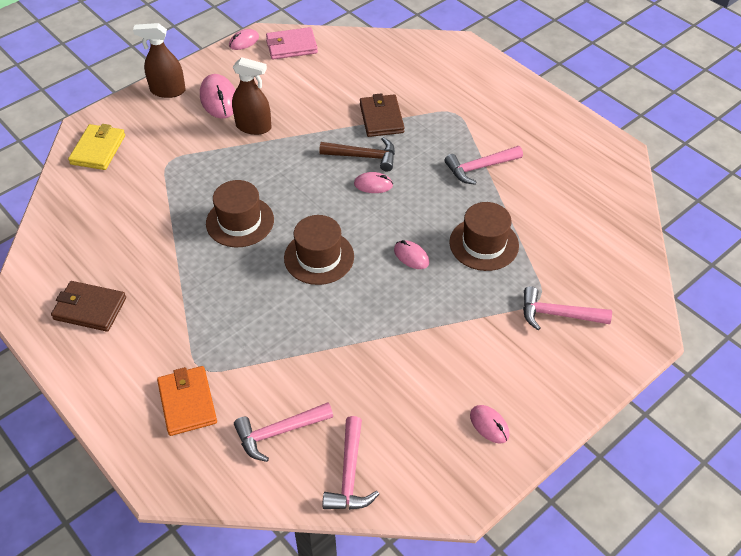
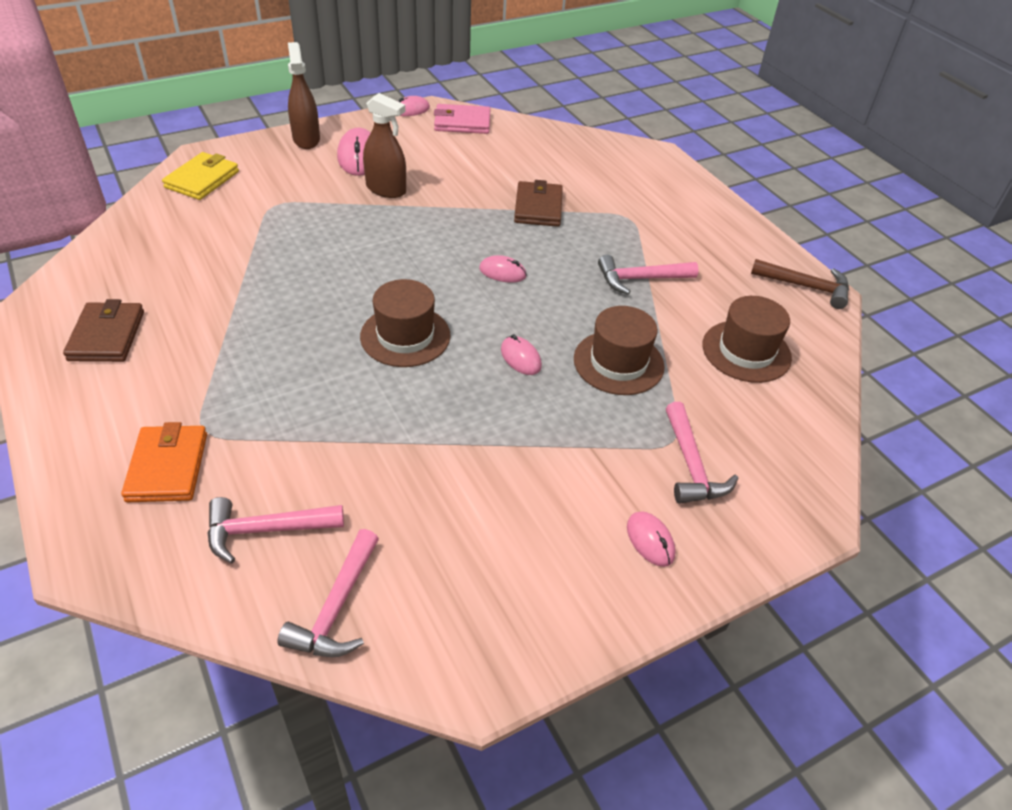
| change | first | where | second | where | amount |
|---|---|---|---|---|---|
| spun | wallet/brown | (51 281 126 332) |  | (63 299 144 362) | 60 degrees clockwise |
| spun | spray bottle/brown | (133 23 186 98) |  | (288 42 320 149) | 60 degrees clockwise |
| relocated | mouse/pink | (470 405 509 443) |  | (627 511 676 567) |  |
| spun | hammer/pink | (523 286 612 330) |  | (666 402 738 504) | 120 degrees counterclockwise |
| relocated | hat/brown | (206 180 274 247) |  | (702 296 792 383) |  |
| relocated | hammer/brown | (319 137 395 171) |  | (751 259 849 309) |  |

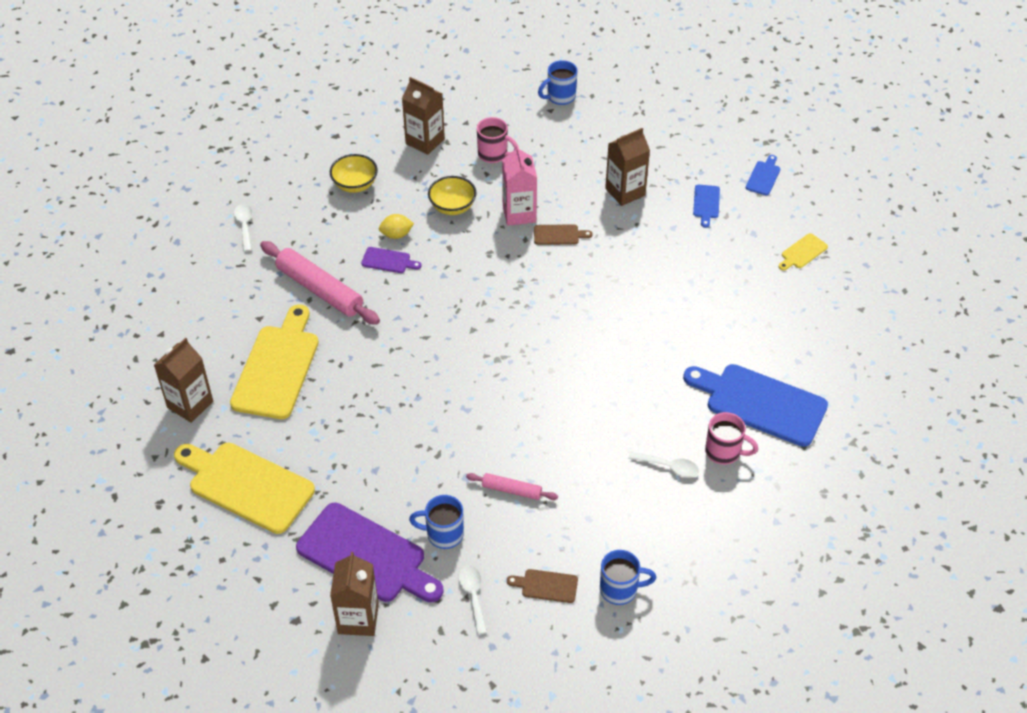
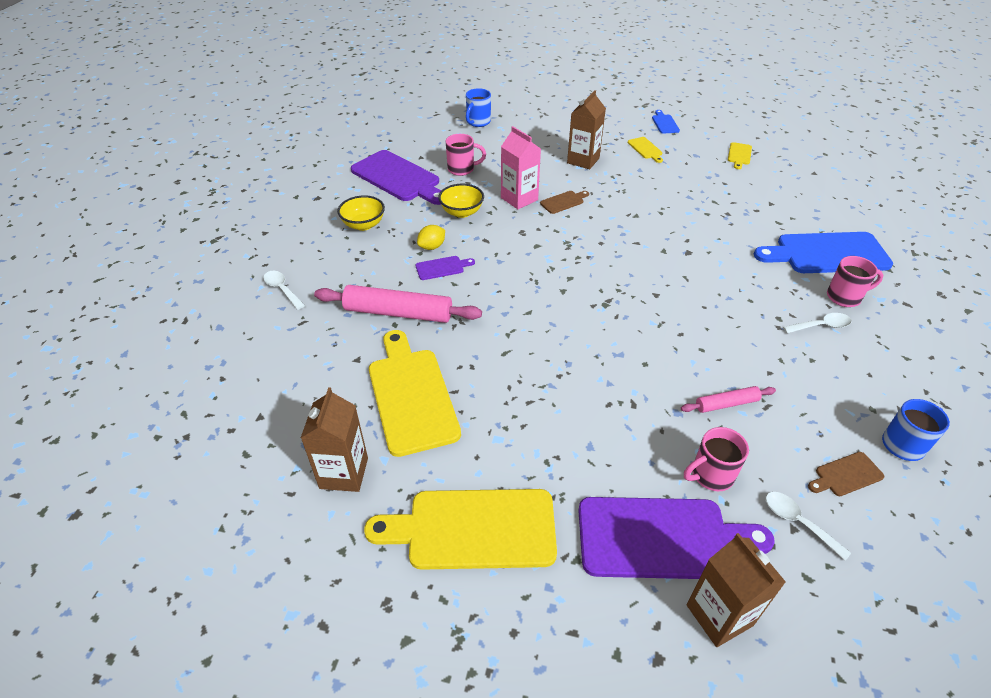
| change | first | where | second | where | amount |
|---|---|---|---|---|---|
| exchanged | carton/brown | (402 77 445 155) | cutting board/purple | (351 150 441 205) |  |
| colour | cutting board/blue | (693 185 720 228) | cutting board/yellow | (628 137 663 163) |  |
| colour | mug/blue | (409 495 464 549) | mug/pink | (684 427 749 491) |  |

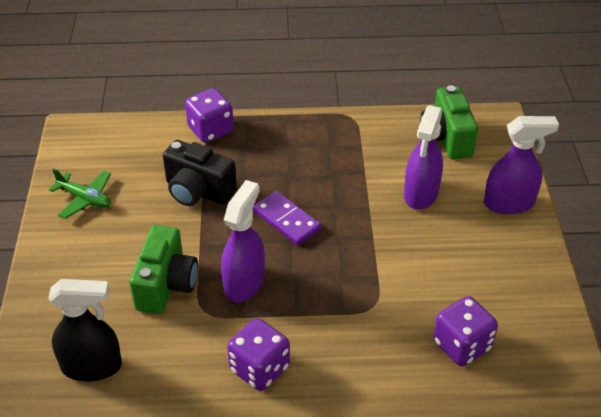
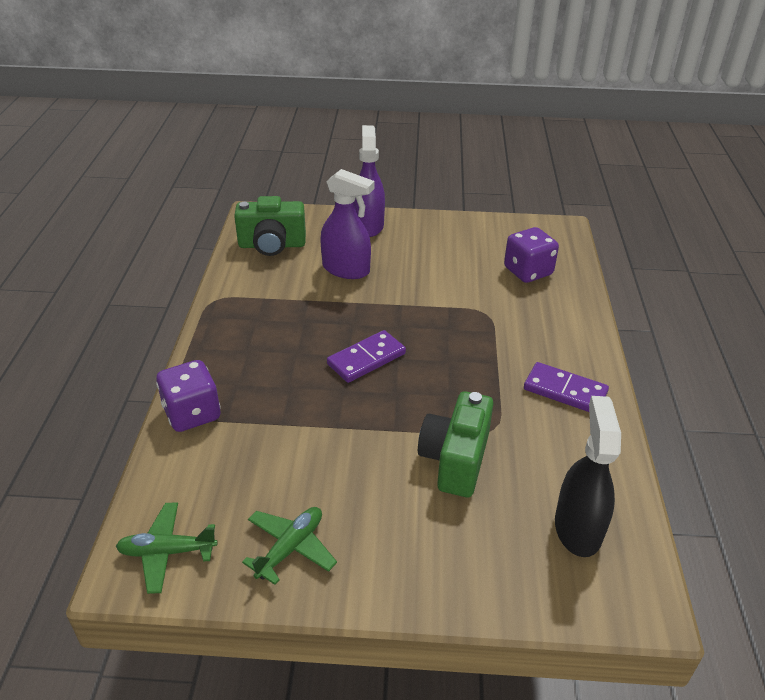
| change | first | where | second | where | amount |
|---|---|---|---|---|---|
| appeared |  |  | plane/green | (116 502 218 594) |  |
| spun | camera/green | (129 225 198 314) |  | (418 391 494 497) | 90 degrees counterclockwise |
| exchanged | dice/purple | (227 318 290 391) | domino/purple | (524 362 609 412) |  |
| missing | camera/black | (163 140 237 206) |  |  |  |
| missing | spray bottle/purple | (221 180 265 303) |  |  |  |

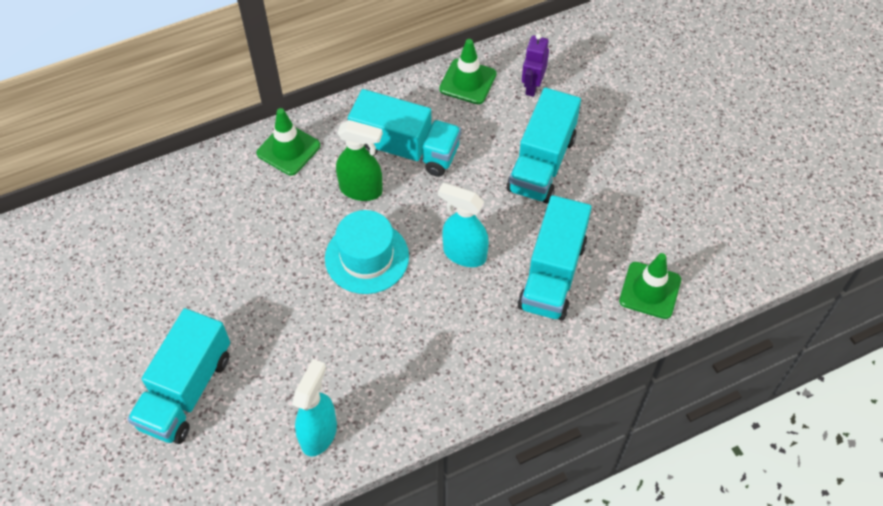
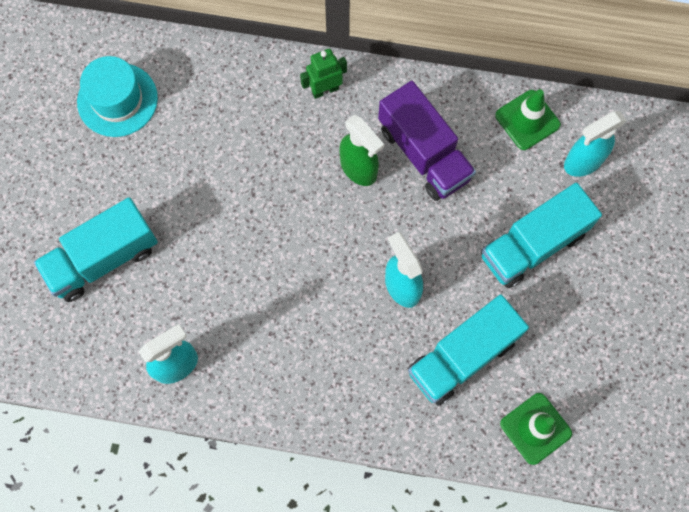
| change | first | where | second | where | amount |
|---|---|---|---|---|---|
| relocated | hat/turquoise | (325 210 409 294) |  | (77 56 158 137) |  |
| exchanged | traffic cone/green | (257 108 320 176) | robot/green | (300 49 347 99) |  |
| colour | truck/turquoise | (348 89 461 177) | truck/purple | (378 81 476 201) |  |
| exchanged | robot/purple | (522 34 549 97) | spray bottle/turquoise | (564 111 627 177) |  |

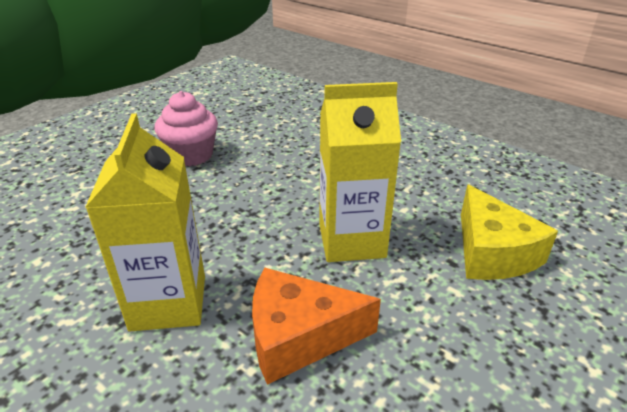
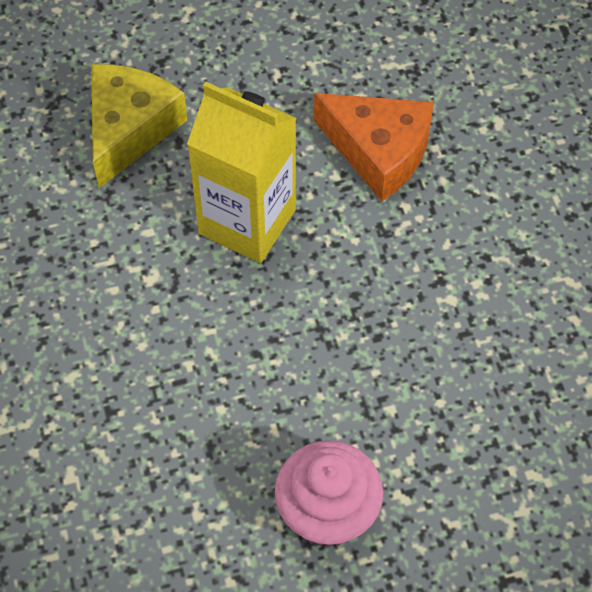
| change | first | where | second | where | amount |
|---|---|---|---|---|---|
| missing | carton/yellow | (85 113 205 331) |  |  |  |

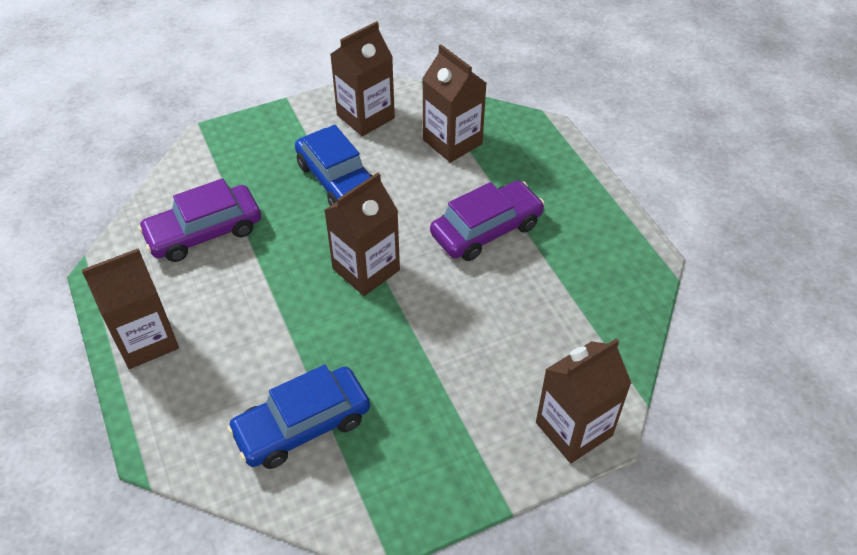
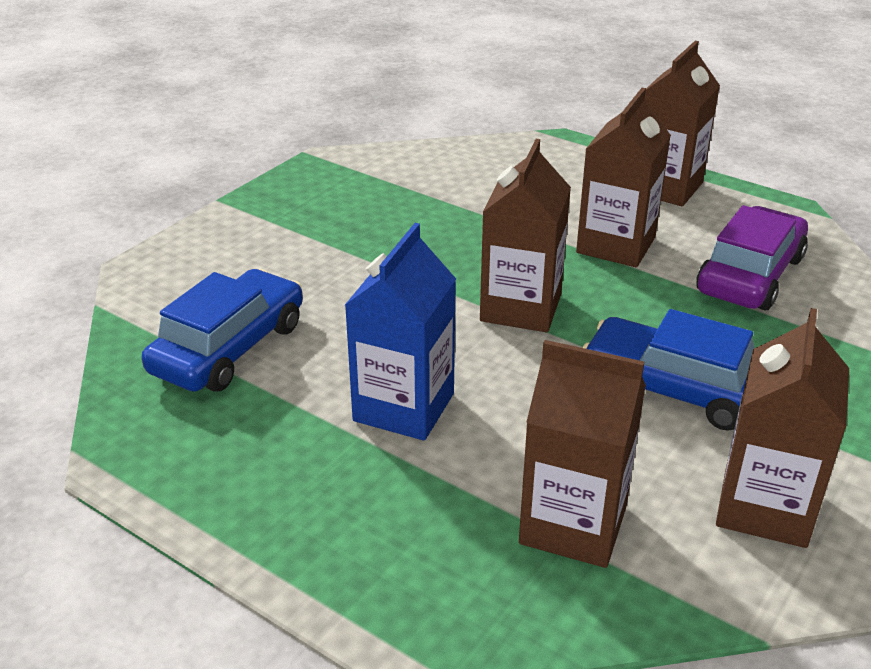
| change | first | where | second | where | amount |
|---|---|---|---|---|---|
| relocated | car/blue | (227 365 370 469) |  | (142 269 303 392) |  |
| exchanged | car/purple | (430 181 545 261) | carton/blue | (345 223 456 441) |  |
| relocated | carton/brown | (536 338 632 463) |  | (576 88 671 267) |  |

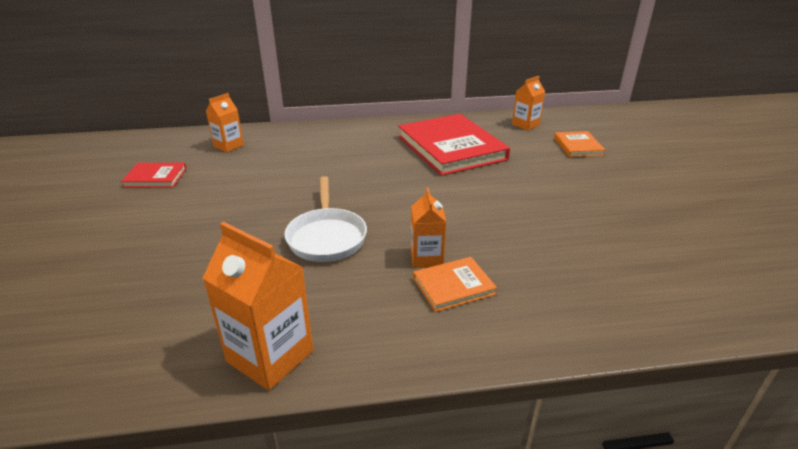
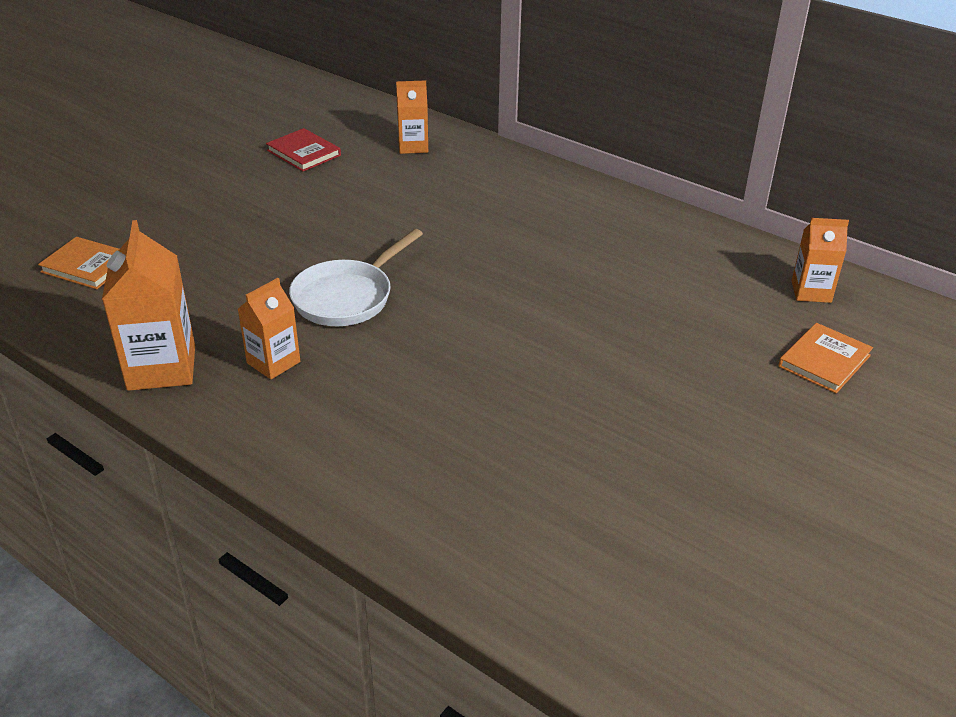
| change | first | where | second | where | amount |
|---|---|---|---|---|---|
| relocated | book/orange | (413 257 497 312) |  | (38 237 119 289) |  |
| relocated | carton/orange | (411 187 446 268) |  | (238 278 300 379) |  |
| missing | book/red | (398 114 510 176) |  |  |  |

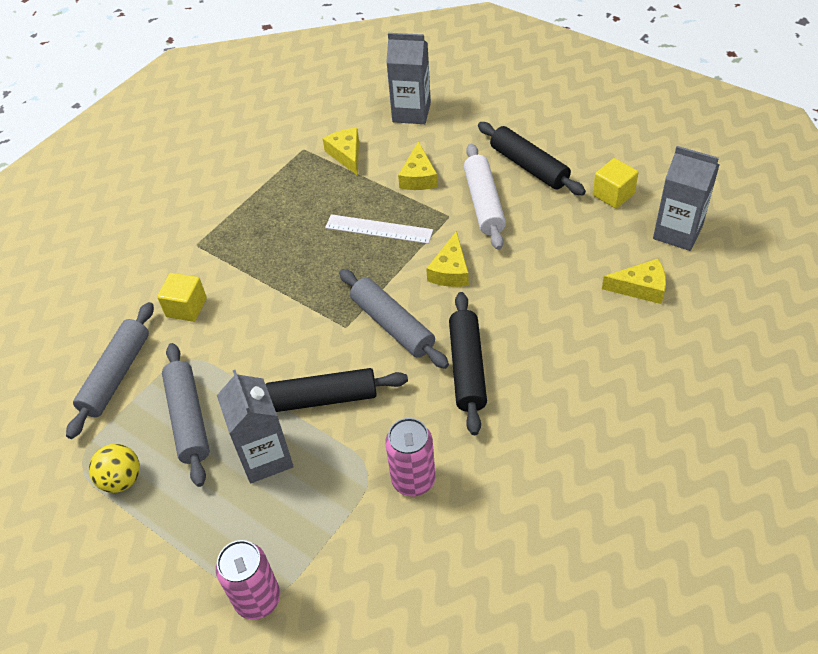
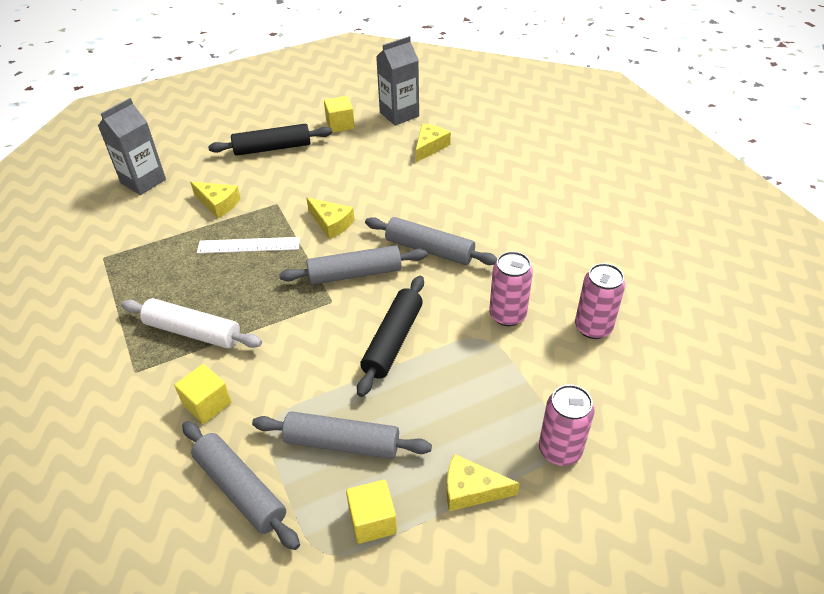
| change | first | where | second | where | amount |
|---|---|---|---|---|---|
| relocated | rolling pin/white | (464 144 506 250) |  | (121 298 262 349) |  |
| spun | ruler/white | (325 214 433 244) |  | (197 237 300 254) | 45 degrees clockwise |
| exchanged | ball/yellow | (89 444 140 493) | cube/yellow | (346 480 397 544) |  |
| colour | rolling pin/black | (449 292 487 435) | rolling pin/grey | (365 217 498 265) |  |
| relocated | cheese/yellow | (323 128 359 176) |  | (447 454 520 511) |  |
| appeared |  |  | can/pink | (575 263 625 339) |  |
| missing | carton/grey | (217 370 294 483) |  |  |  |

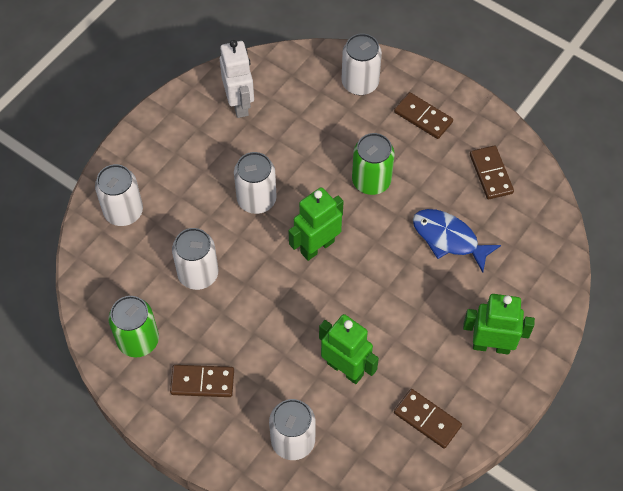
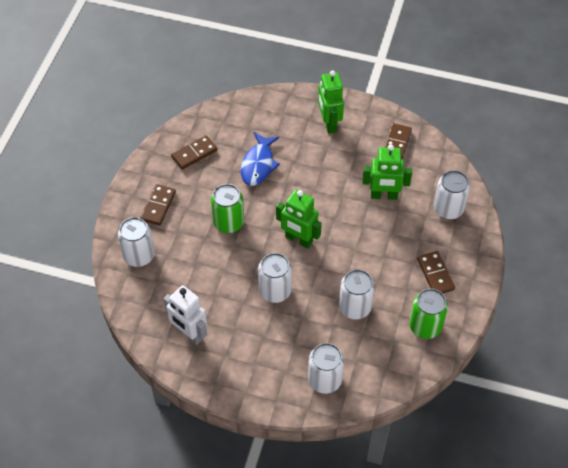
| change | first | where | second | where | amount |
|---|---|---|---|---|---|
| spun | robot/white | (220 40 254 118) |  | (163 285 207 345) | 105 degrees counterclockwise |
| spun | robot/green | (319 314 379 384) |  | (363 145 412 200) | 105 degrees counterclockwise |

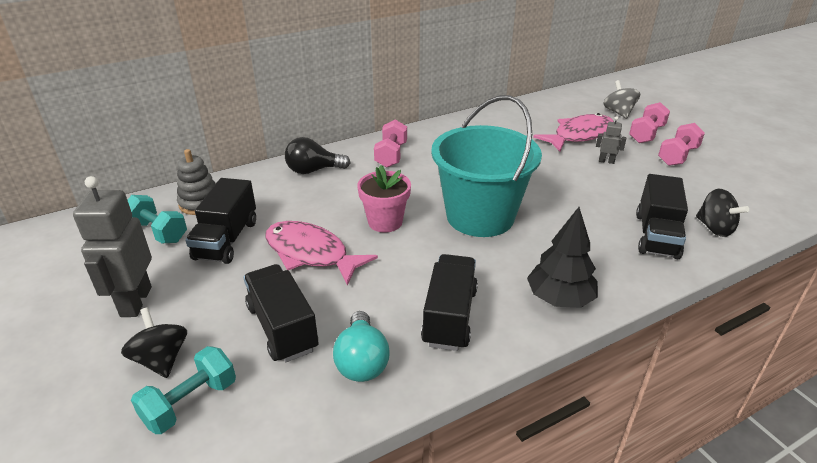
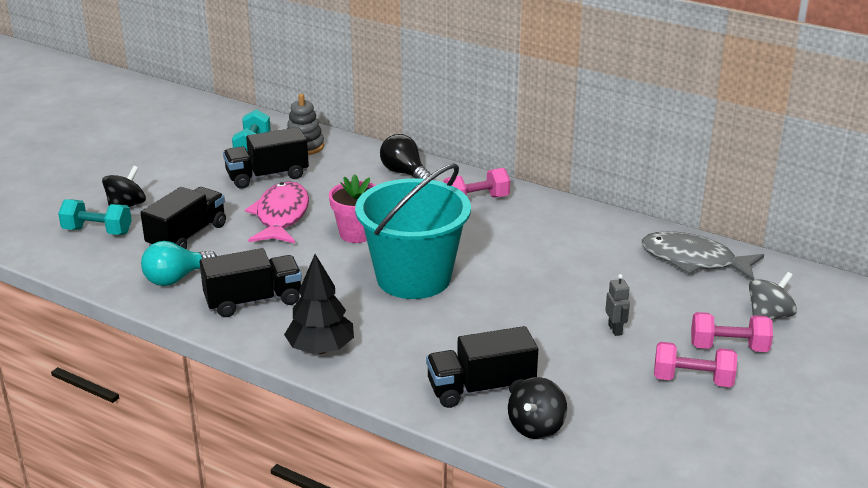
| change | first | where | second | where | amount |
|---|---|---|---|---|---|
| appeared |  |  | fish/grey | (642 231 764 280) |  |
| missing | robot/grey | (73 176 152 317) |  |  |  |
| missing | fish/pink | (533 113 614 152) |  |  |  |

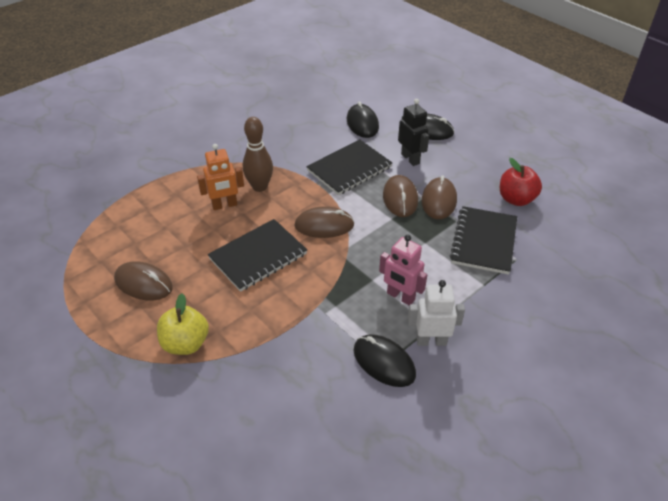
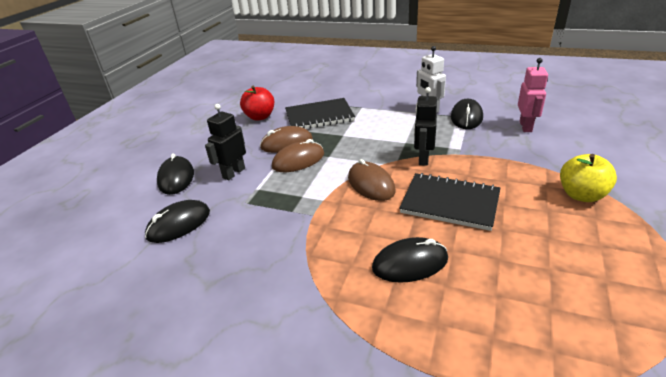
| change | first | where | second | where | amount |
|---|---|---|---|---|---|
| exchanged | robot/orange | (197 144 244 210) | mouse/black | (372 237 448 283) |  |
| appeared |  |  | robot/black | (414 87 437 166) |  |
| relocated | robot/pink | (379 235 427 305) |  | (518 58 548 132) |  |
| missing | mouse/brown | (114 261 173 300) |  |  |  |
| missing | bowling pin/brown | (243 117 273 192) |  |  |  |
| missing | notebook/black | (306 139 392 195) |  |  |  |

